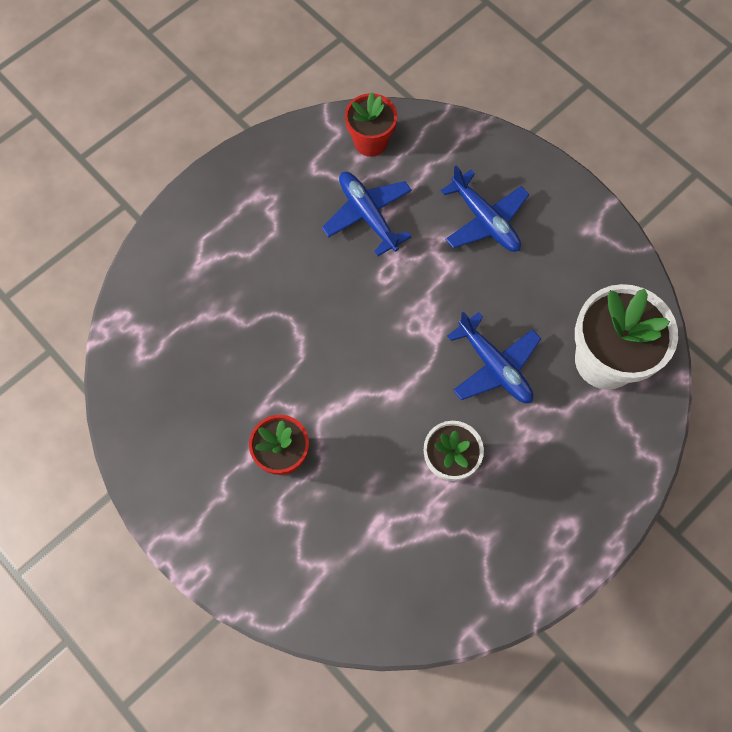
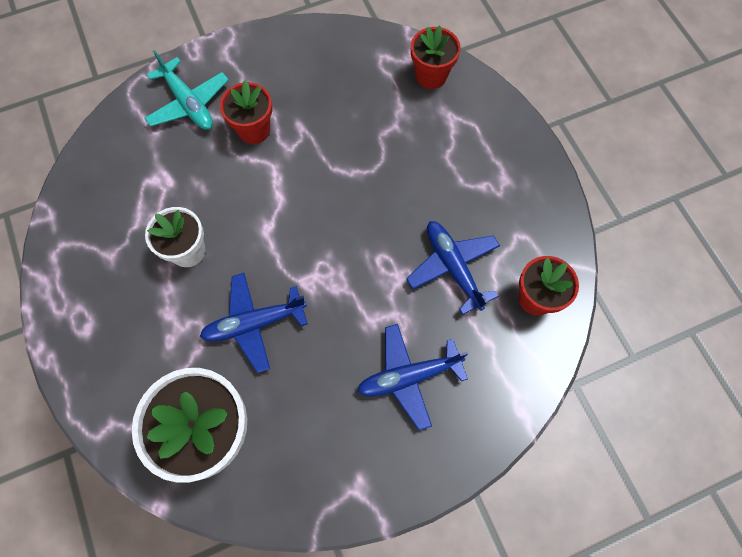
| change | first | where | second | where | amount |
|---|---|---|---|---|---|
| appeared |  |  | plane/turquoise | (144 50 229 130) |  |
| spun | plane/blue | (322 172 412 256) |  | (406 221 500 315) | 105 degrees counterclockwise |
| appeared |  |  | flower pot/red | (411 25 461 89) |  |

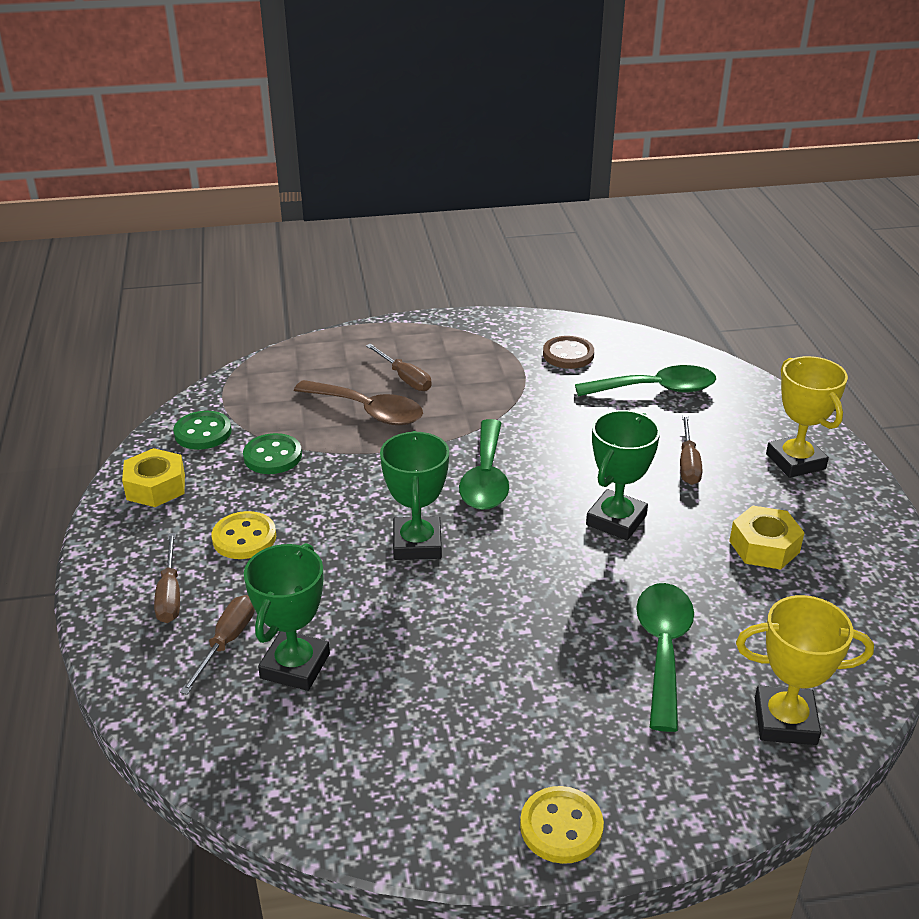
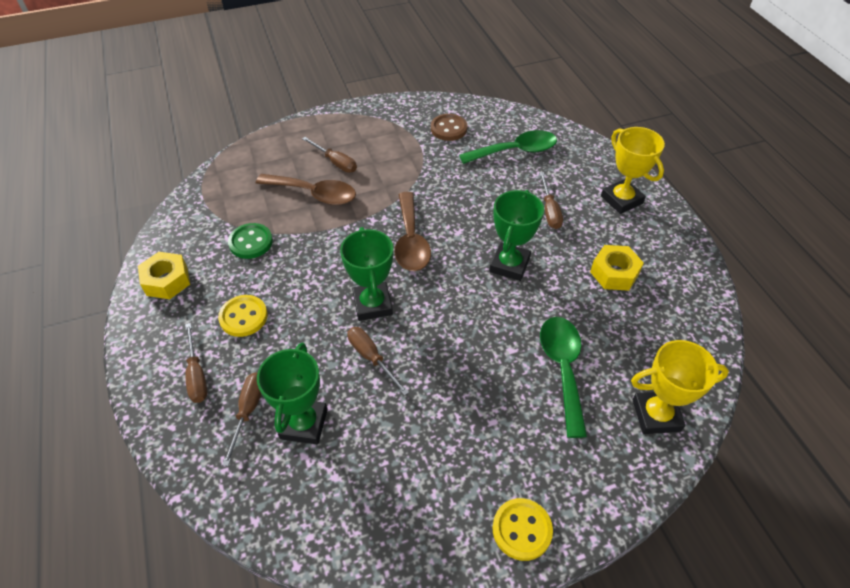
| change | first | where | second | where | amount |
|---|---|---|---|---|---|
| appeared |  |  | screwdriver/brown | (348 327 409 396) |  |
| colour | spoon/green | (459 419 509 510) | spoon/brown | (395 192 431 271) |  |
| missing | button/green | (173 411 232 450) |  |  |  |

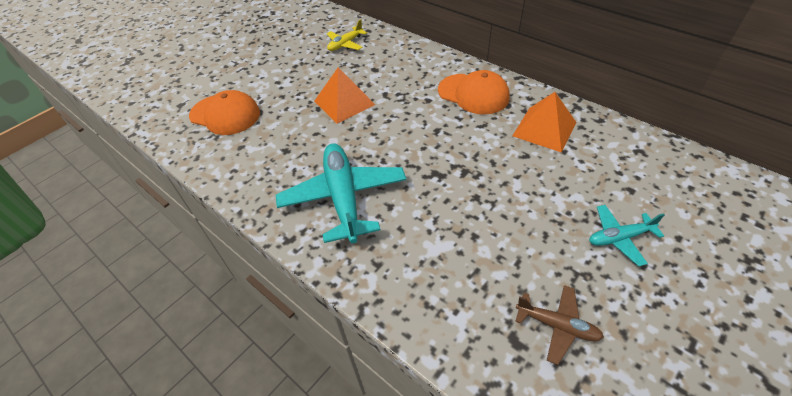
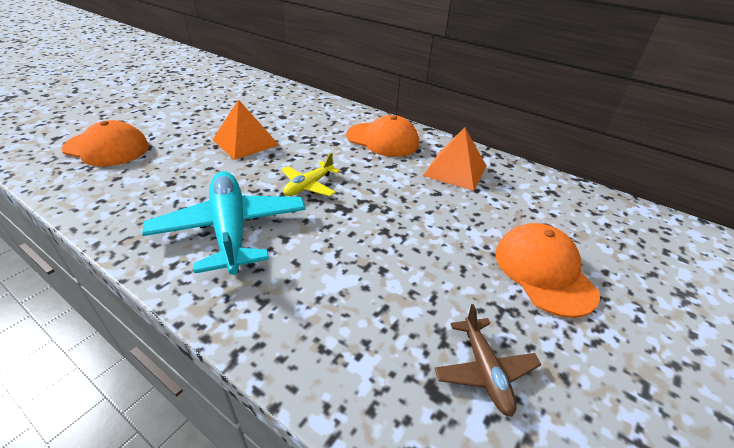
| change | first | where | second | where | amount |
|---|---|---|---|---|---|
| relocated | plane/yellow | (327 19 367 51) |  | (282 153 340 196) |  |
| spun | plane/brown | (515 285 604 365) |  | (434 304 542 417) | 60 degrees clockwise |
| exchanged | plane/turquoise | (589 205 665 266) | cap/orange | (495 223 600 318) |  |

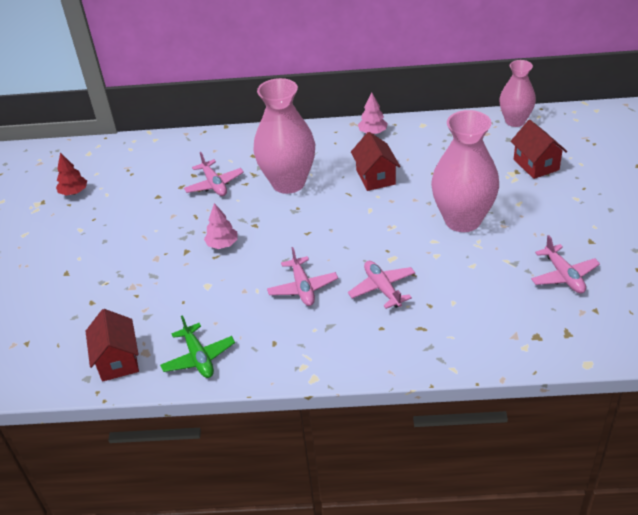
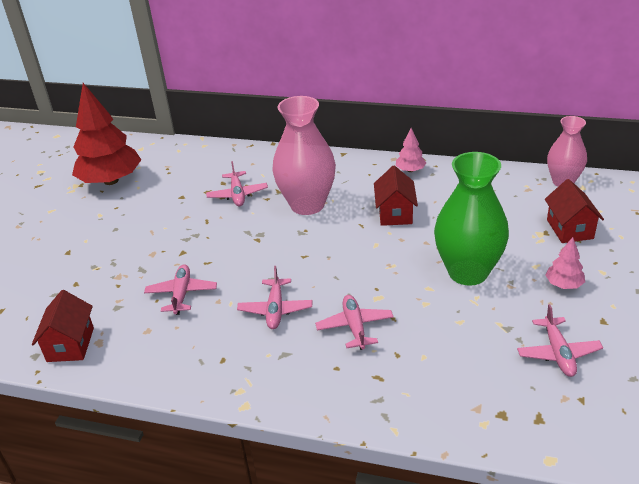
| change | first | where | second | where | amount |
|---|---|---|---|---|---|
| size | tree/red | (56 152 87 196) |  | (72 83 141 185) | x2.26 |
| appeared |  |  | plane/pink | (144 265 217 315) |  |
| colour | vase/pink | (431 110 499 232) | vase/green | (434 152 509 286) |  |
| relocated | tree/pink | (204 203 238 249) |  | (546 237 585 289) |  |
| missing | plane/green | (160 315 235 378) |  |  |  |

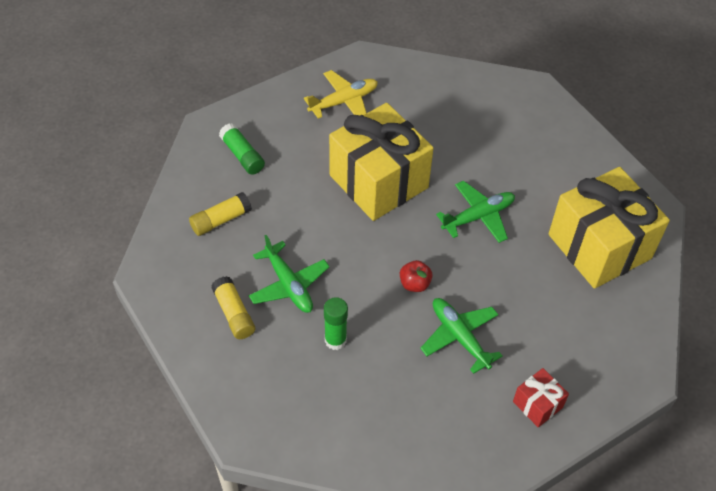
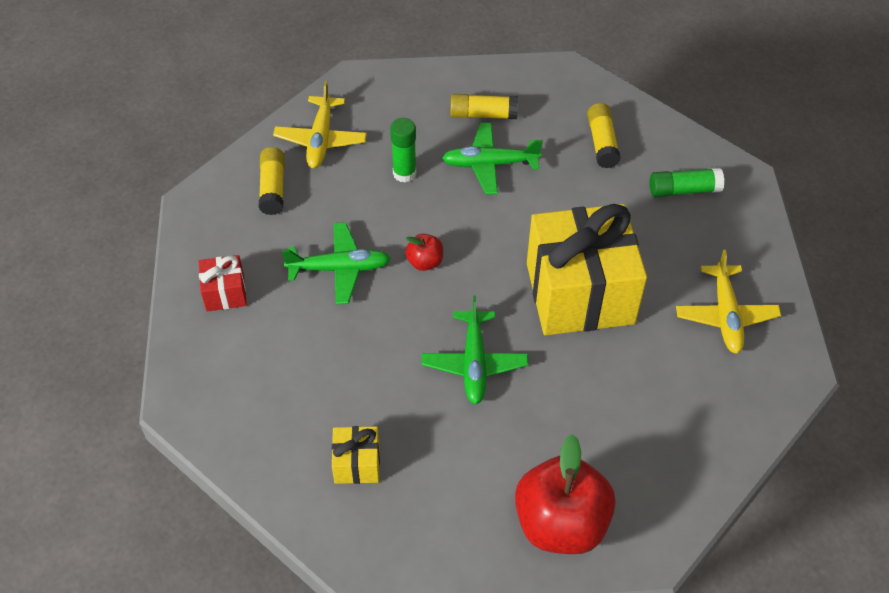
| change | first | where | second | where | amount |
|---|---|---|---|---|---|
| appeared |  |  | glue stick/yellow | (259 147 285 215) |  |
| appeared |  |  | plane/yellow | (273 81 367 168) |  |
| size | gift/yellow | (549 167 670 289) |  | (332 426 380 484) | x0.43 |
| appeared |  |  | apple/red | (515 434 616 554) |  |

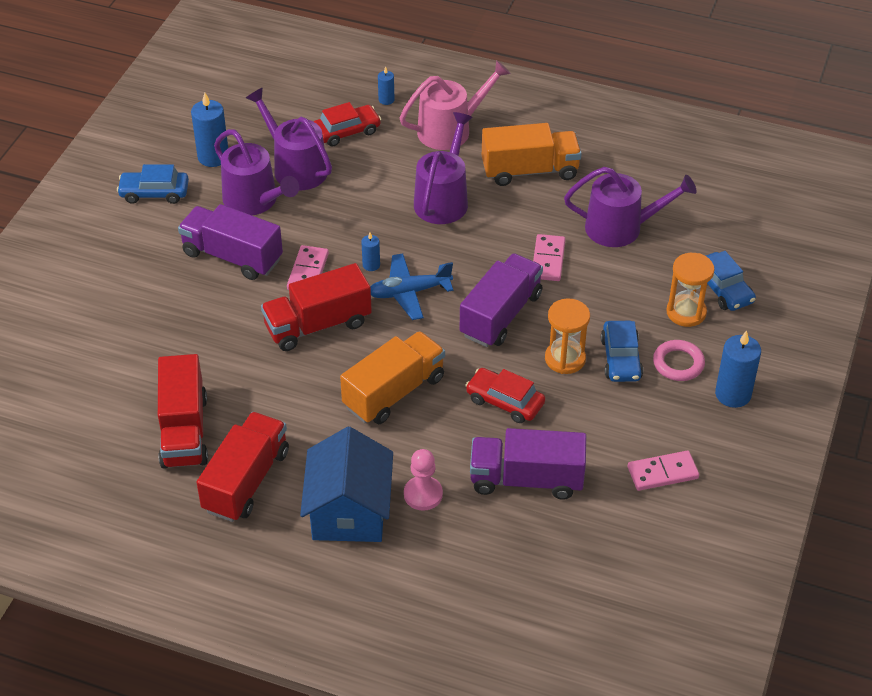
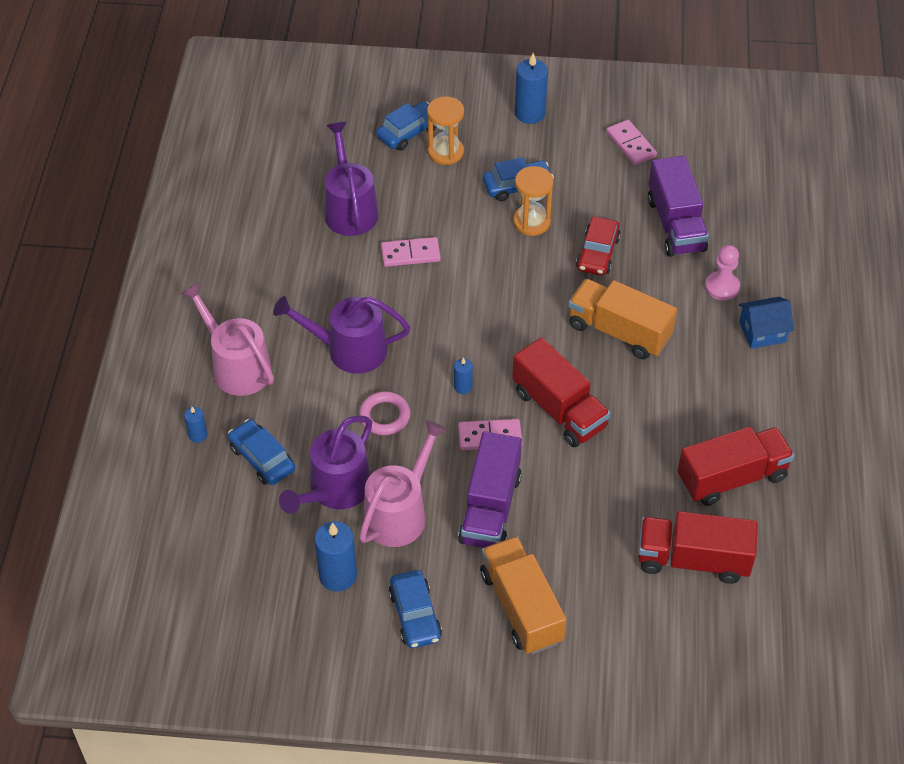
| change | first | where | second | where | amount |
|---|---|---|---|---|---|
| colour | car/red | (313 102 381 147) | car/blue | (228 419 295 485) |  |
| relocated | ring/pink | (653 340 705 381) |  | (359 391 411 435) |  |
| colour | watering can/purple | (214 129 299 215) | watering can/pink | (359 420 447 547) |  |
| relocated | truck/orange | (482 123 582 186) |  | (480 536 567 655) |  |
| relocated | truck/red | (196 412 289 522) |  | (638 511 758 584) |  |
| size | house/blue | (300 427 393 542) |  | (739 297 794 349) | x0.58 |
| missing | plane/blue | (370 253 453 320) |  |  |  |
| missing | truck/purple | (460 253 543 347) |  |  |  |

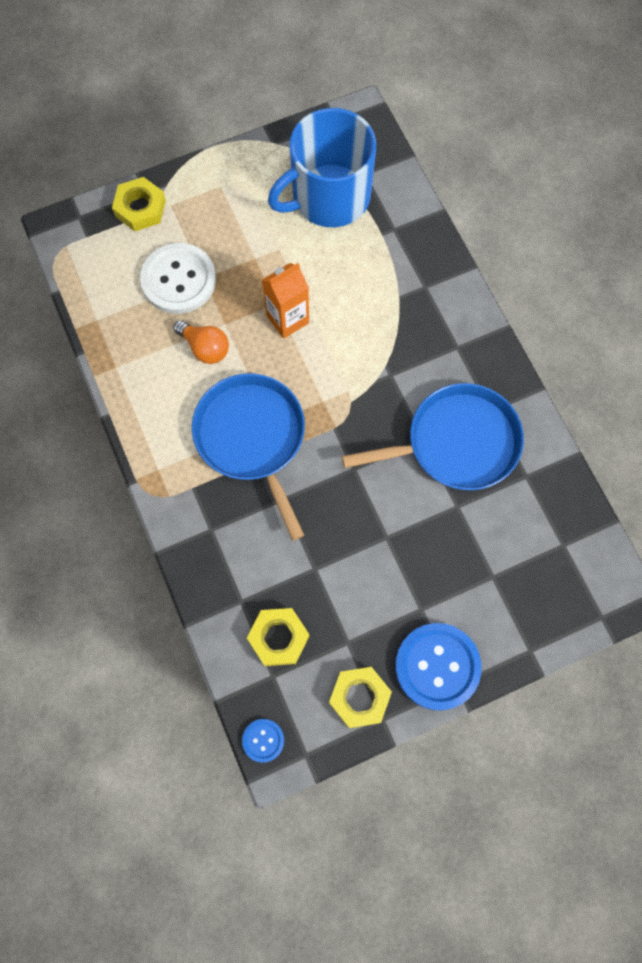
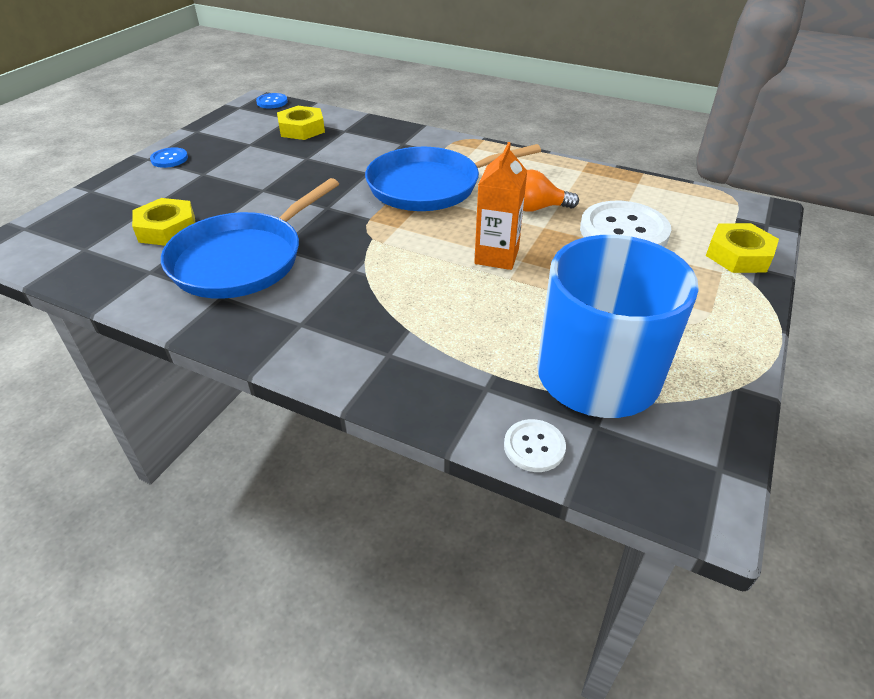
| change | first | where | second | where | amount |
|---|---|---|---|---|---|
| relocated | nut/yellow | (329 667 392 728) |  | (132 198 196 246) |  |
| size | button/blue | (395 623 482 711) |  | (150 147 188 168) | x0.48 |
| spun | pan/blue | (192 373 305 541) |  | (365 144 541 211) | 135 degrees clockwise |
| appeared |  |  | button/white | (504 419 566 472) |  |

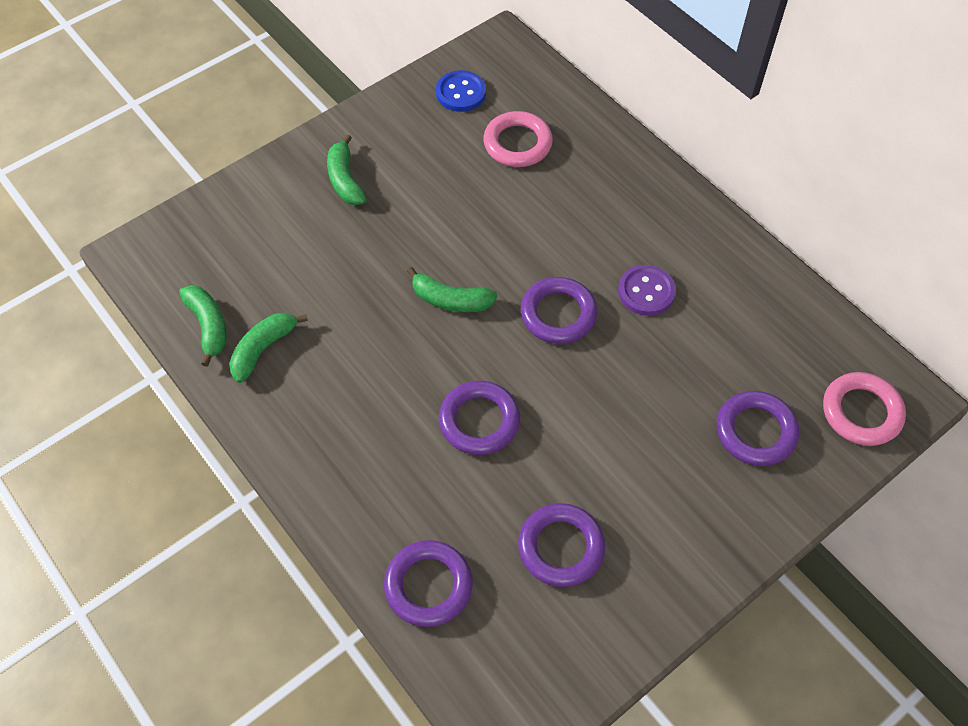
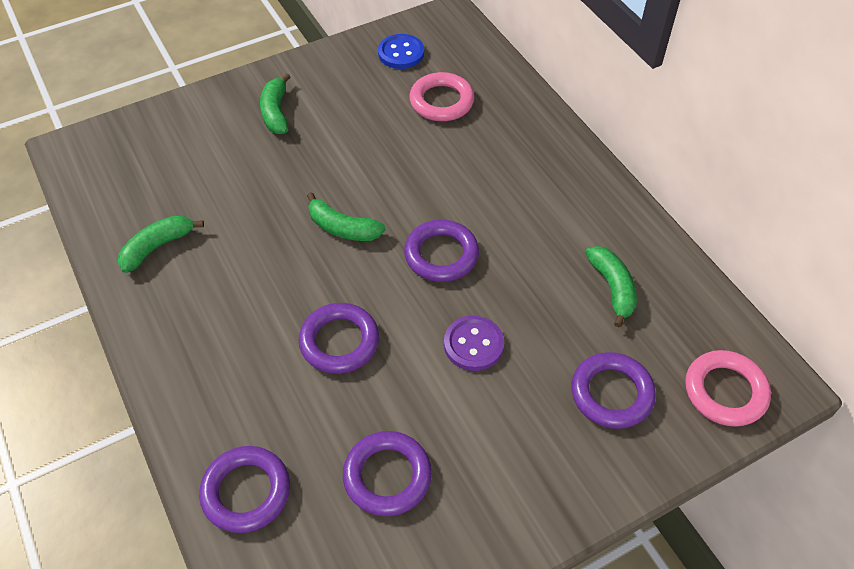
| change | first | where | second | where | amount |
|---|---|---|---|---|---|
| relocated | button/purple | (618 265 676 316) |  | (444 316 504 371) |  |
| relocated | banana/green | (179 285 226 367) |  | (585 246 637 327) |  |

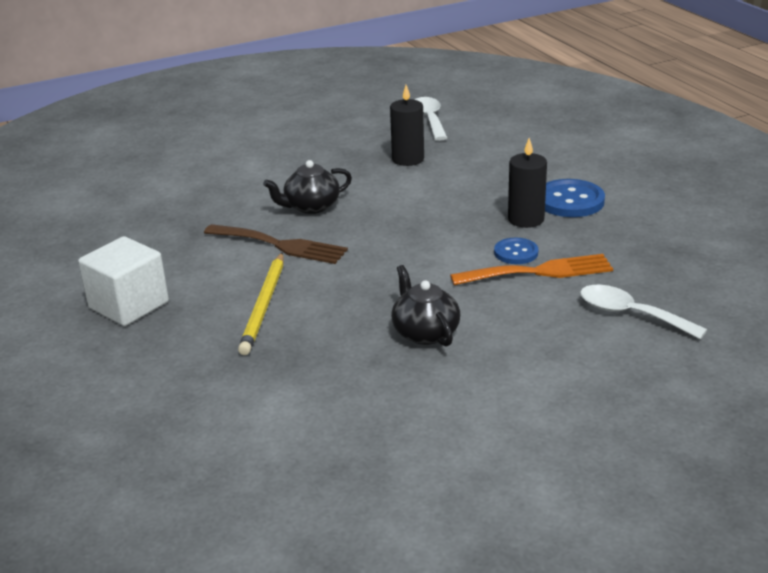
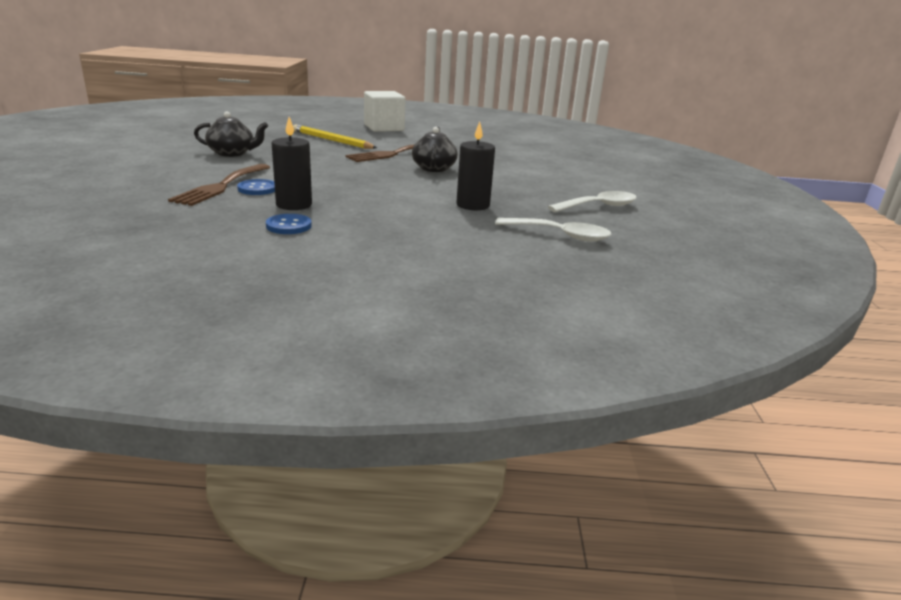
| change | first | where | second | where | amount |
|---|---|---|---|---|---|
| colour | fork/orange | (450 254 613 285) | fork/brown | (168 164 270 206) |  |
| size | button/blue | (545 179 605 217) |  | (266 214 312 234) | x0.60 |
| relocated | spoon/white | (580 285 707 339) |  | (548 191 637 212) |  |

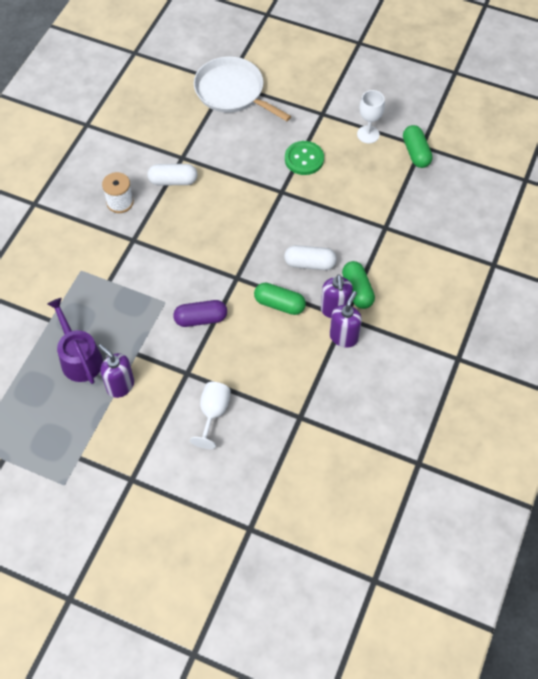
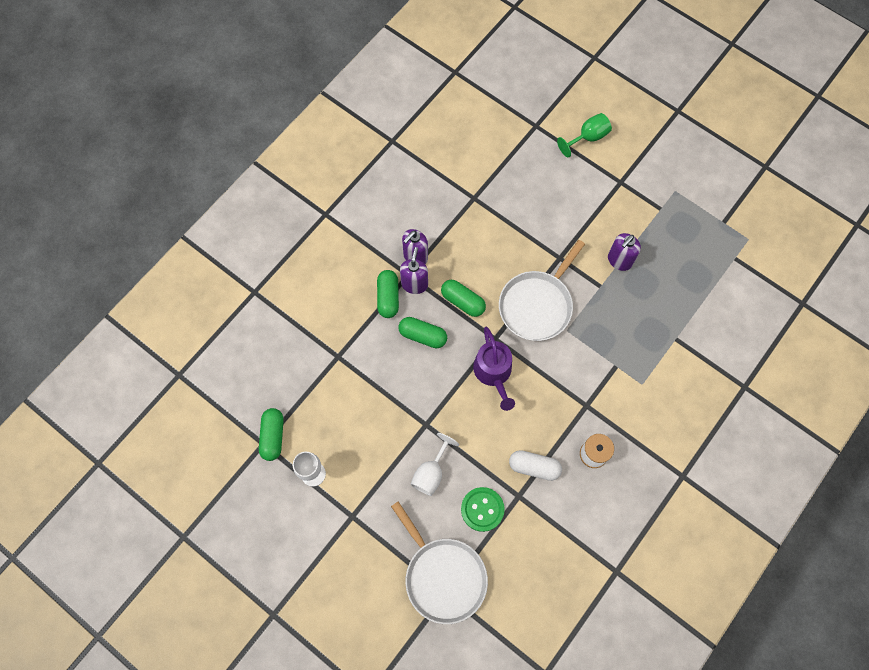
| change | first | where | second | where | amount |
|---|---|---|---|---|---|
| colour | capsule/white | (284 245 337 270) | capsule/green | (398 317 447 348) |  |
| relocated | goblet/white | (190 382 231 449) |  | (410 433 459 496) |  |
| relocated | button/green | (285 141 324 175) |  | (461 487 505 532) |  |
| relocated | watering can/purple | (47 298 103 384) |  | (473 327 515 411) |  |
| exchanged | capsule/purple | (173 300 227 327) | pan/white | (499 240 585 341) |  |
| appeared |  |  | goblet/green | (557 113 612 157) |  |
| spun | soap dispenser/purple | (98 344 134 398) |  | (608 233 641 271) | 75 degrees clockwise |

